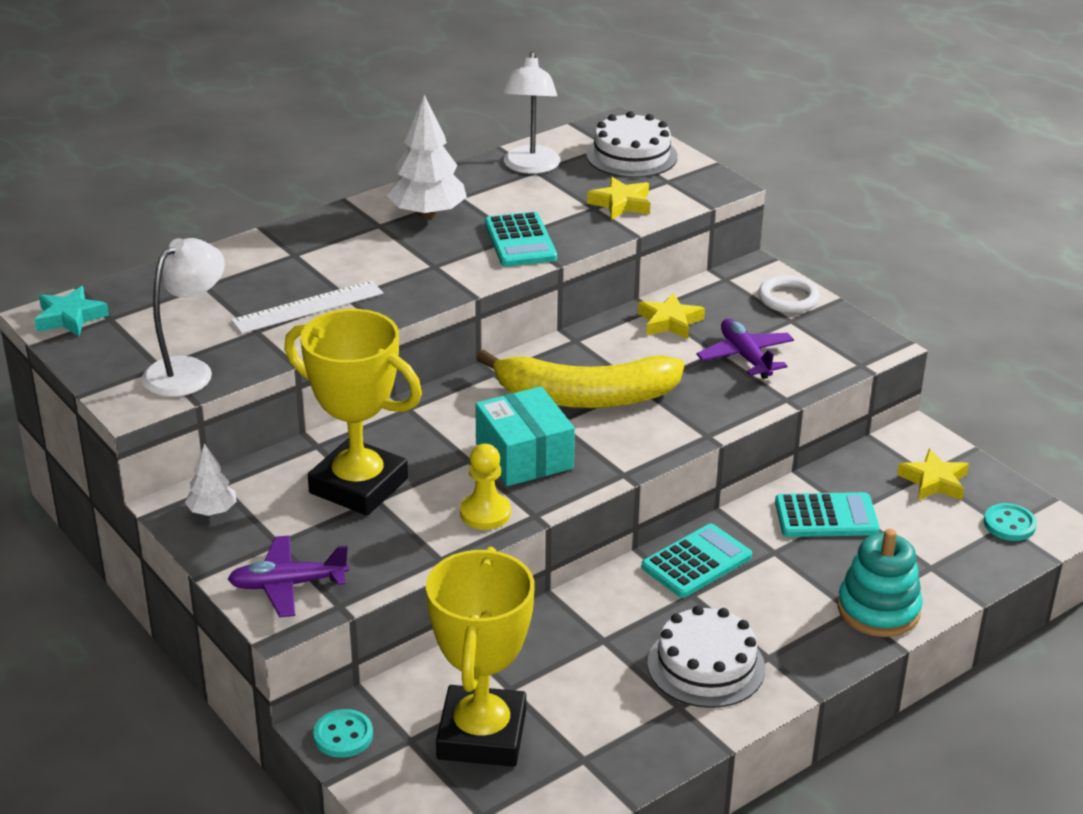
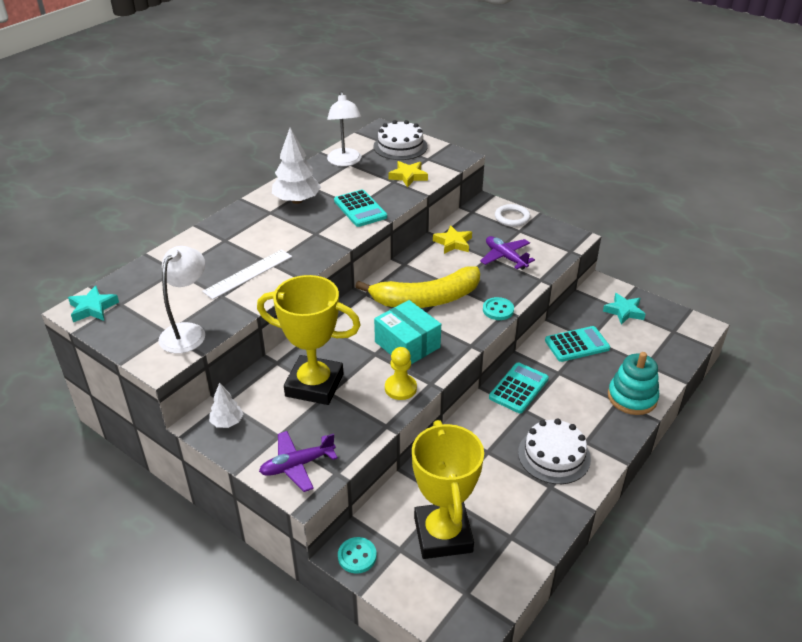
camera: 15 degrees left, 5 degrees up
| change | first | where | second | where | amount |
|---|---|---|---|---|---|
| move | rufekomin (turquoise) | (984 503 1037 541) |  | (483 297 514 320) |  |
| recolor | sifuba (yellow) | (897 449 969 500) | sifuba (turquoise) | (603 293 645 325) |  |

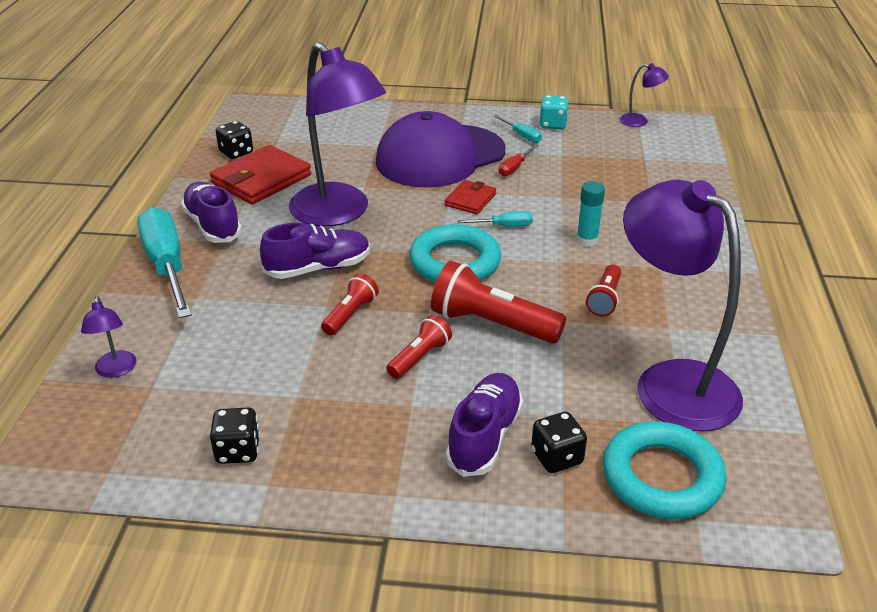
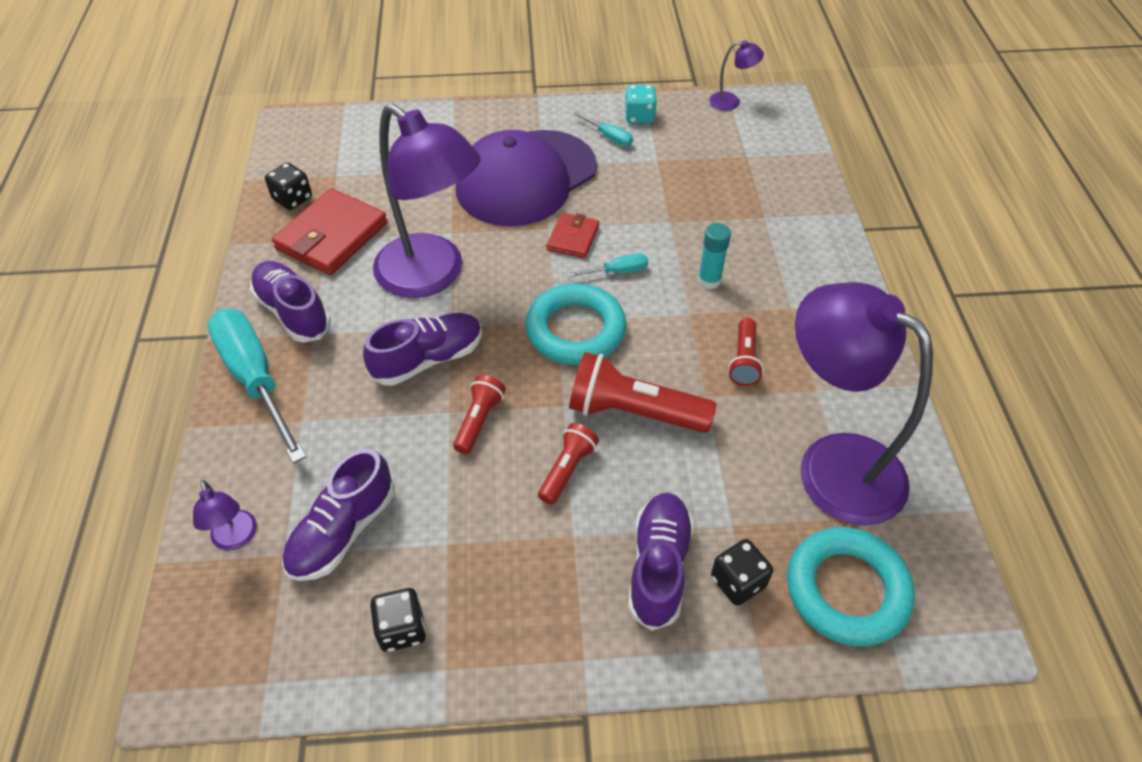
camera: 10 degrees left, 15 degrees up
| change | first | where | second | where | amount |
|---|---|---|---|---|---|
| insert |  |  | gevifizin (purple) | (282 449 395 581) |  |
| delete | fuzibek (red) | (499 144 539 177) |  |  |  |

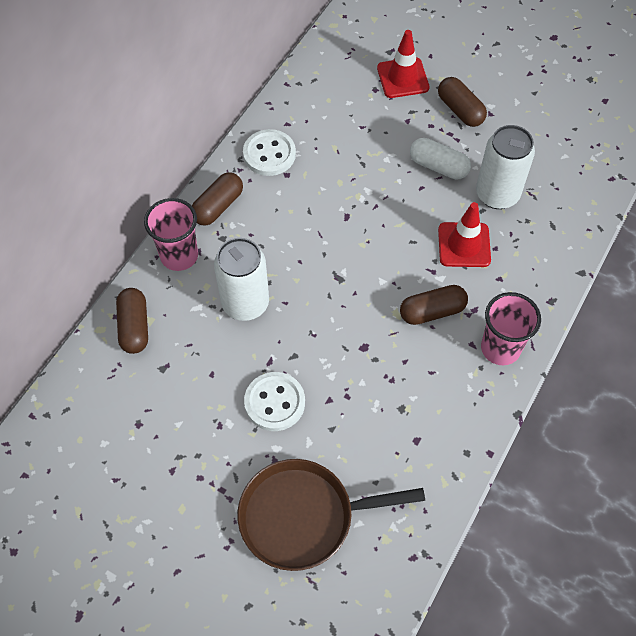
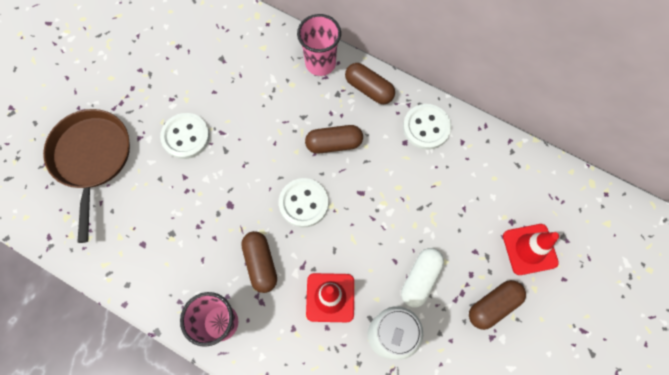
camera: 90 degrees right, 10 degrees up
| change | first | where | second | where | amount |
|---|---|---|---|---|---|
| insert |  |  | rufekomin (white) | (279 178 328 228) |  |
| move | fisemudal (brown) | (116 288 148 354) |  | (305 125 363 154) |  |
| delete | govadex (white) | (214 238 269 321) |  |  |  |

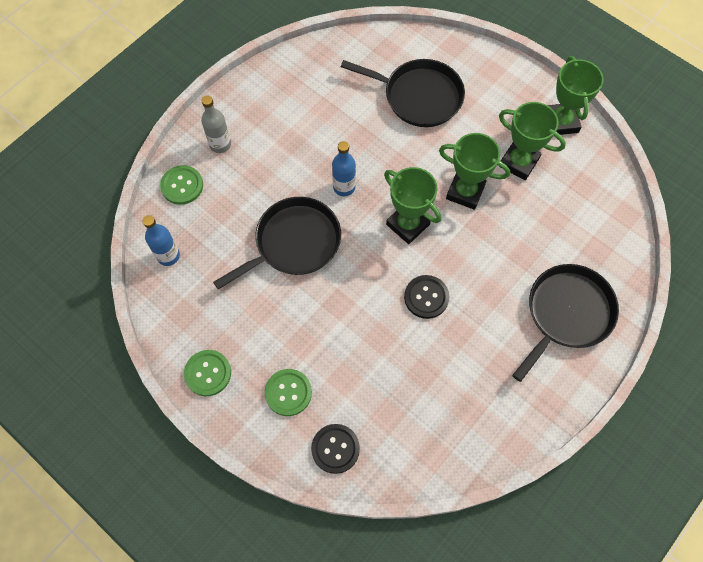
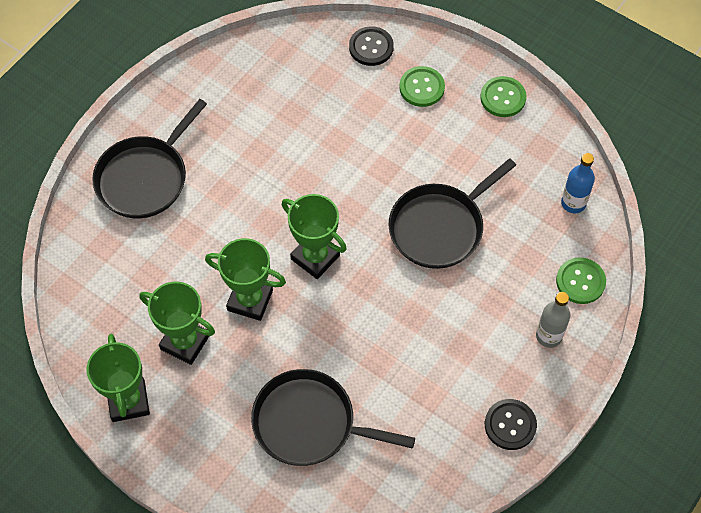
camera: 175 degrees right, 5 degrees down
| change | first | where | second | where | amount |
|---|---|---|---|---|---|
| move | rufekomin (black) | (404 275 449 319) |  | (485 399 537 450) |  |
| delete | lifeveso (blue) | (332 141 356 196) |  |  |  |

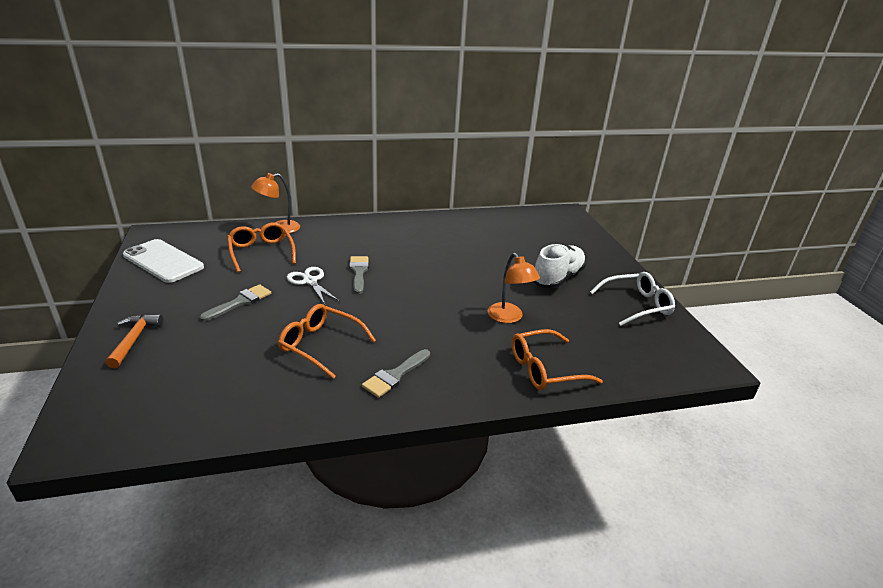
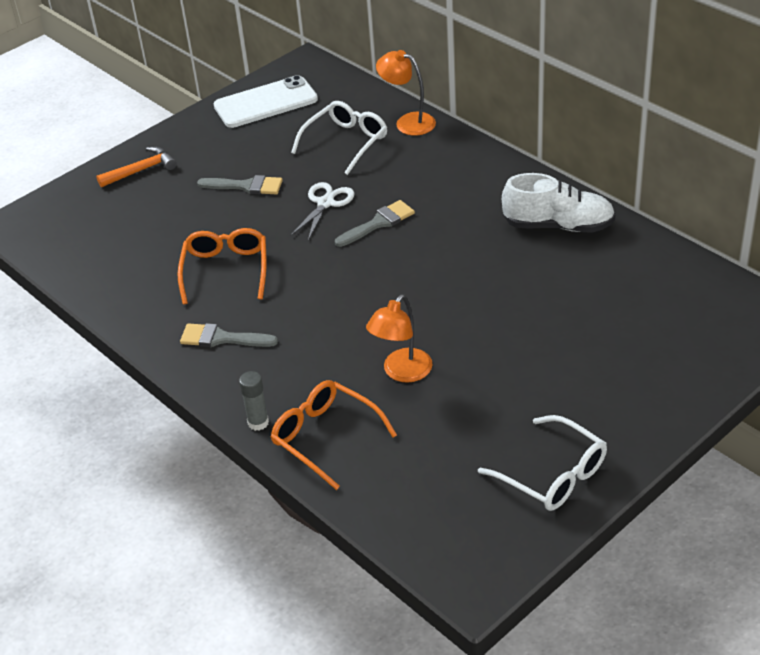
camera: 65 degrees right, 10 degrees up
| change | first | where | second | where | amount |
|---|---|---|---|---|---|
| rotate | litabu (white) | (123 239 204 283) |  | (214 75 318 128) | 60 degrees clockwise |
| insert |  |  | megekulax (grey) | (239 371 269 431) |  |
| recolor | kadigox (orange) | (227 223 296 273) | kadigox (white) | (291 101 387 175) |  |
| move | gevifizin (white) | (533 244 586 289) |  | (502 173 615 233) |  |

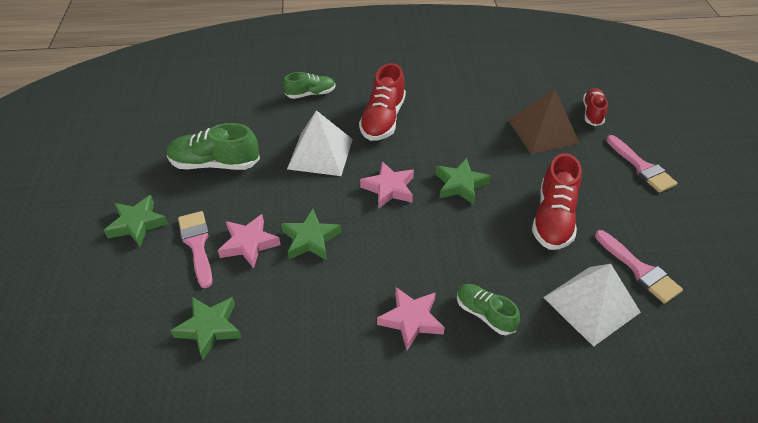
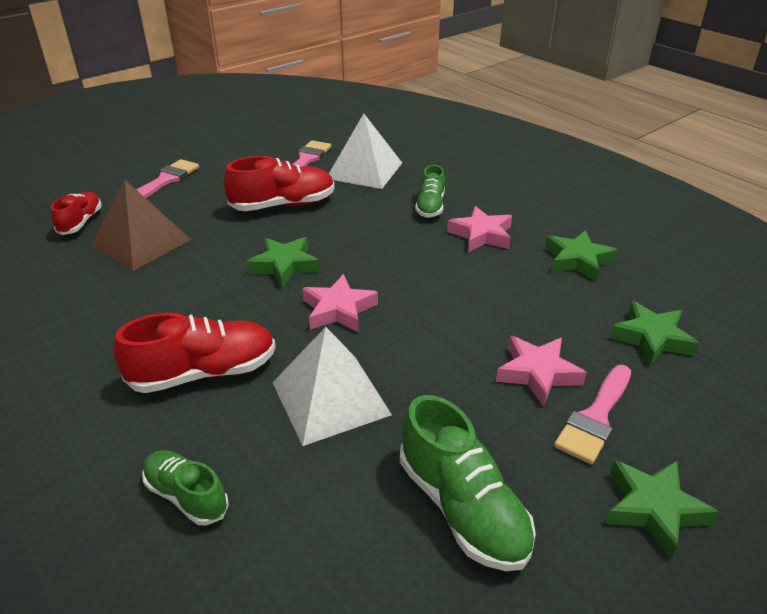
camera: 125 degrees left, 10 degrees down
| change | first | where | second | where | amount |
|---|---|---|---|---|---|
| rotate | gevifizin (red) | (583 88 608 126) |  | (51 192 102 235) | 120 degrees clockwise |
| move | sifuba (green) | (281 209 341 260) |  | (545 230 618 281) |  |

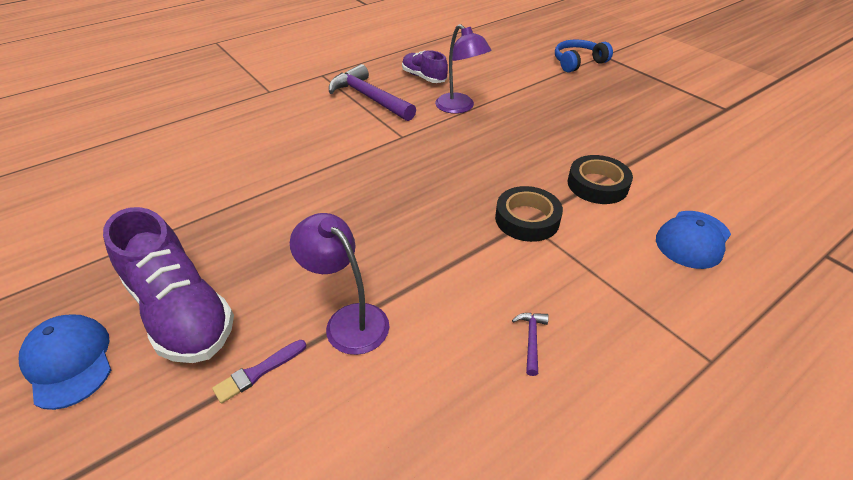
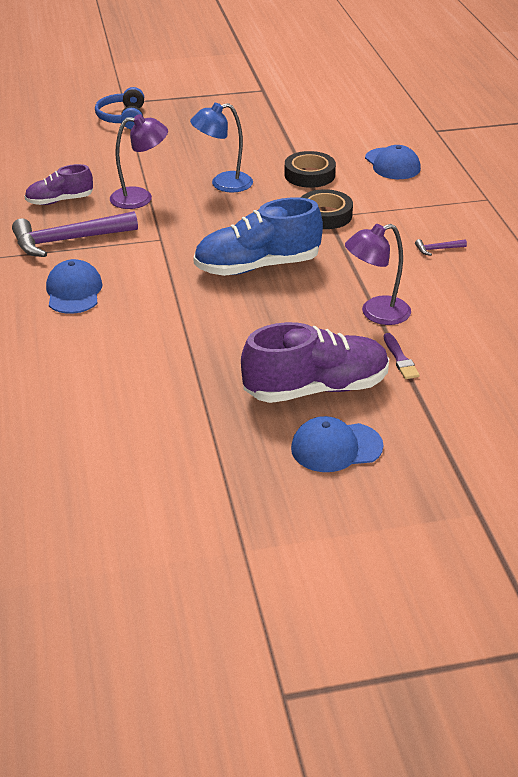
camera: 65 degrees left, 5 degrees down
| change | first | where | second | where | amount |
|---|---|---|---|---|---|
| insert |  |  | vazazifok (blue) | (46 259 103 314) |  |
| insert |  |  | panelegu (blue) | (190 103 253 193) |  |
| insert |  |  | gevifizin (blue) | (193 197 323 276) |  |
| rotate | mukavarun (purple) | (512 313 549 376) |  | (415 239 467 256) | 45 degrees counterclockwise |

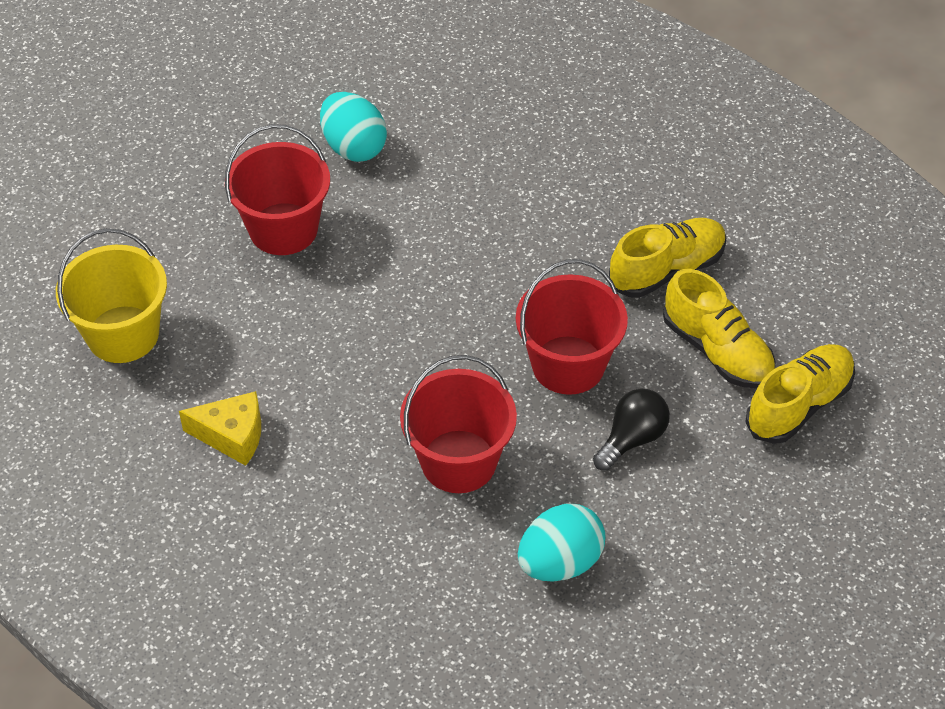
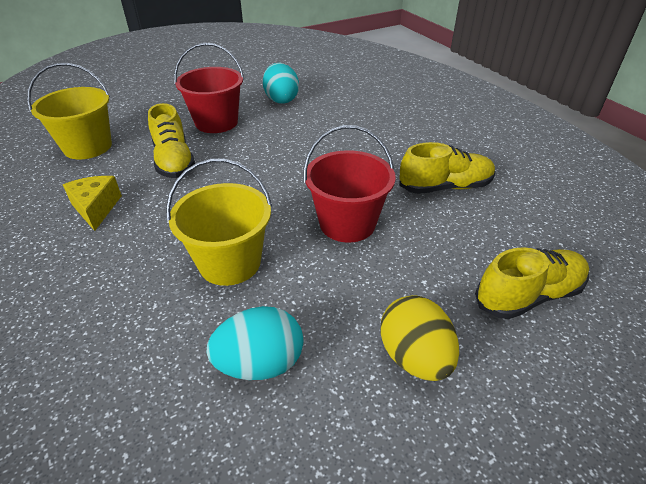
camera: 20 degrees right, 10 degrees down
| change | first | where | second | where | amount |
|---|---|---|---|---|---|
| rotate | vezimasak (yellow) | (179 391 261 466) |  | (63 176 122 231) | 135 degrees counterclockwise |
| move | gevifizin (yellow) | (663 269 776 389) |  | (148 103 195 178) |  |
| recolor | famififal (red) | (400 355 517 493) | famififal (yellow) | (166 159 272 286) |  |
| insert |  |  | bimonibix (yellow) | (380 295 459 381) |  |
| delete | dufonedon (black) | (593 388 670 471) |  |  |  |

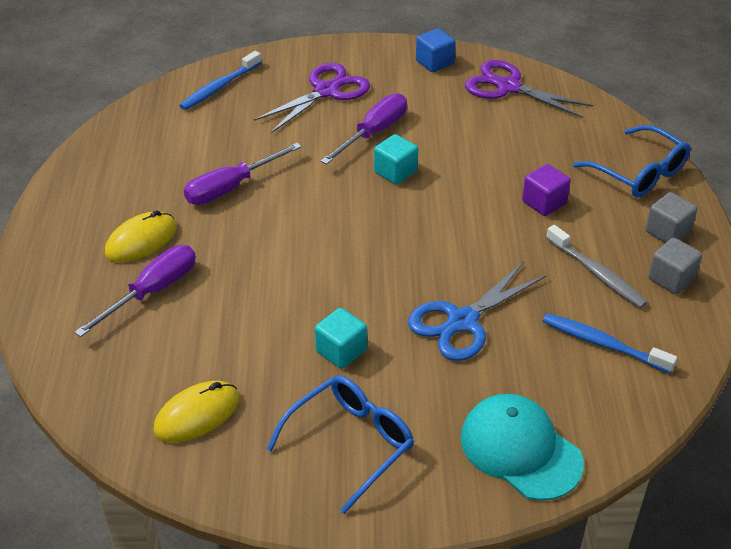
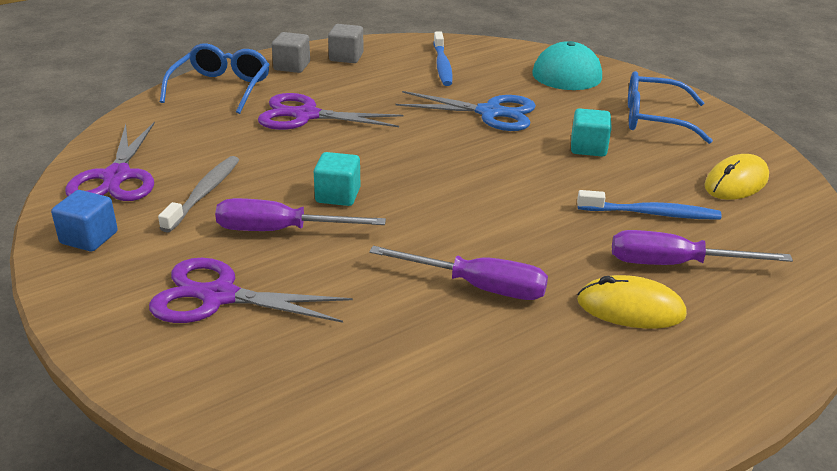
camera: 125 degrees left, 10 degrees down
| change | first | where | second | where | amount |
|---|---|---|---|---|---|
| move | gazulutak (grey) | (546 225 648 308) |  | (158 156 239 233) |  |
| replace | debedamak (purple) | (522 164 571 216) | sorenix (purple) | (258 93 403 130) |  |
| move | gazulutak (blue) | (179 51 262 110) |  | (577 190 722 220) |  |
| rotate | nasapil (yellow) | (153 381 239 442) |  | (705 154 769 200) | 60 degrees counterclockwise |

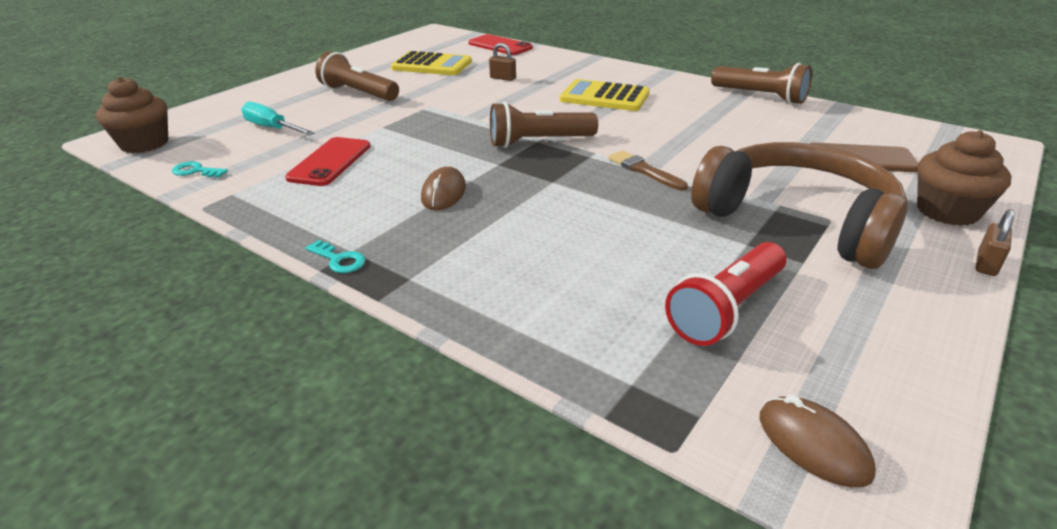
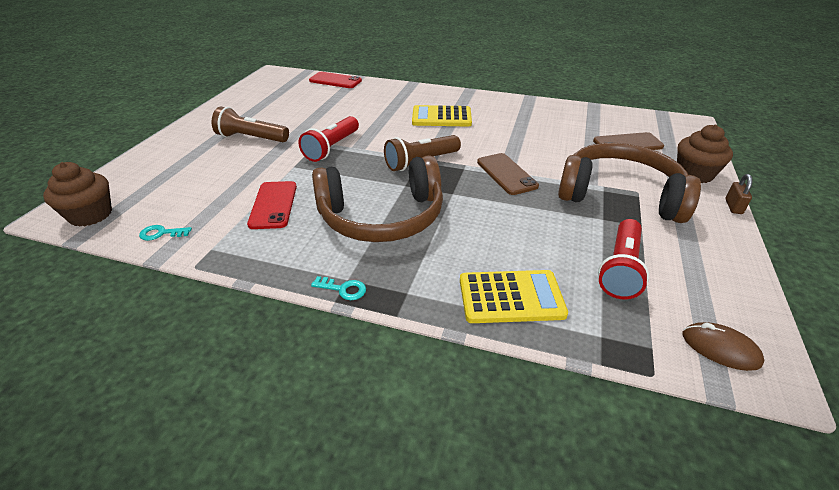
camera: 20 degrees left, 5 degrees up
| change | first | where | second | where | amount |
|---|---|---|---|---|---|
| insert |  |  | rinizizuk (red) | (298 116 359 162) |  |
| replace | nasapil (brown) | (421 167 466 210) | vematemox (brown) | (312 155 443 242) |  |
| move | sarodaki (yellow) | (391 51 472 75) |  | (460 270 568 323) |  |
| replace | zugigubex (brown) | (608 150 688 191) | litabu (brown) | (477 153 539 195) |  |
| delete | fuzibek (turquoise) | (241 102 315 136) |  |  |  |
| delete | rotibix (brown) | (489 43 516 81) |  |  |  |
| delete | rinizizuk (brown) | (711 63 812 104) |  |  |  |

